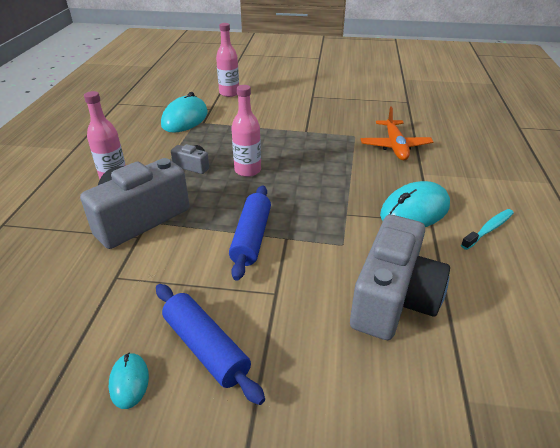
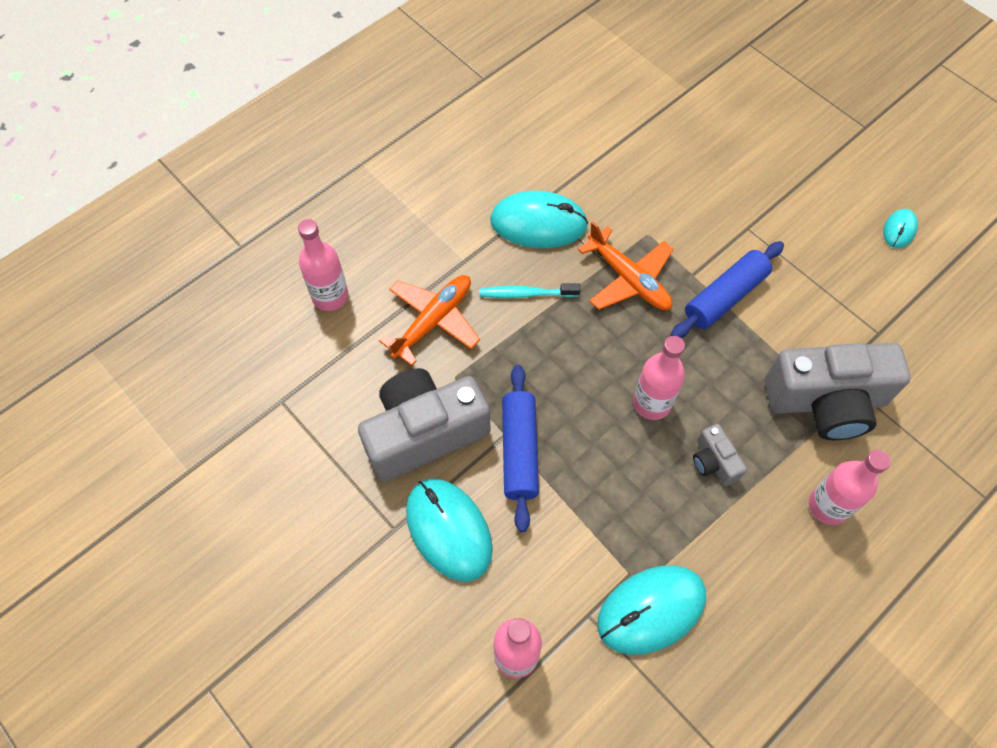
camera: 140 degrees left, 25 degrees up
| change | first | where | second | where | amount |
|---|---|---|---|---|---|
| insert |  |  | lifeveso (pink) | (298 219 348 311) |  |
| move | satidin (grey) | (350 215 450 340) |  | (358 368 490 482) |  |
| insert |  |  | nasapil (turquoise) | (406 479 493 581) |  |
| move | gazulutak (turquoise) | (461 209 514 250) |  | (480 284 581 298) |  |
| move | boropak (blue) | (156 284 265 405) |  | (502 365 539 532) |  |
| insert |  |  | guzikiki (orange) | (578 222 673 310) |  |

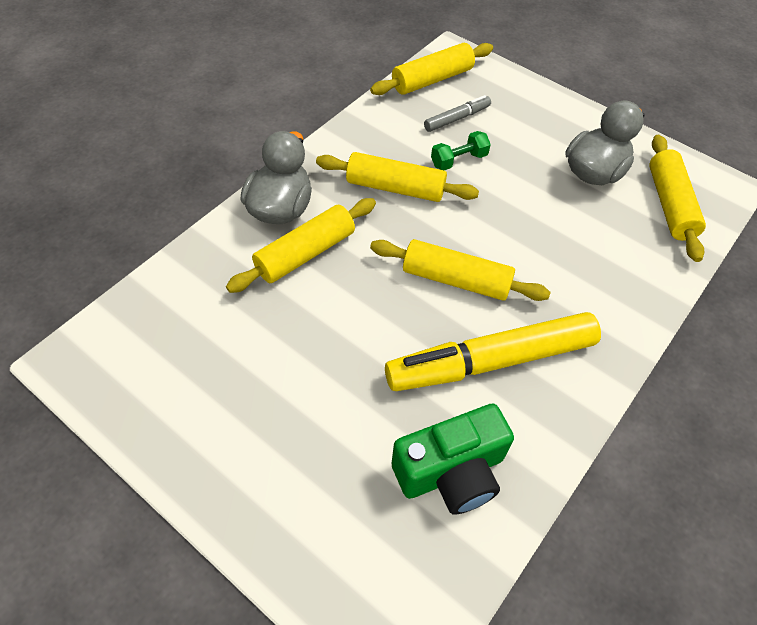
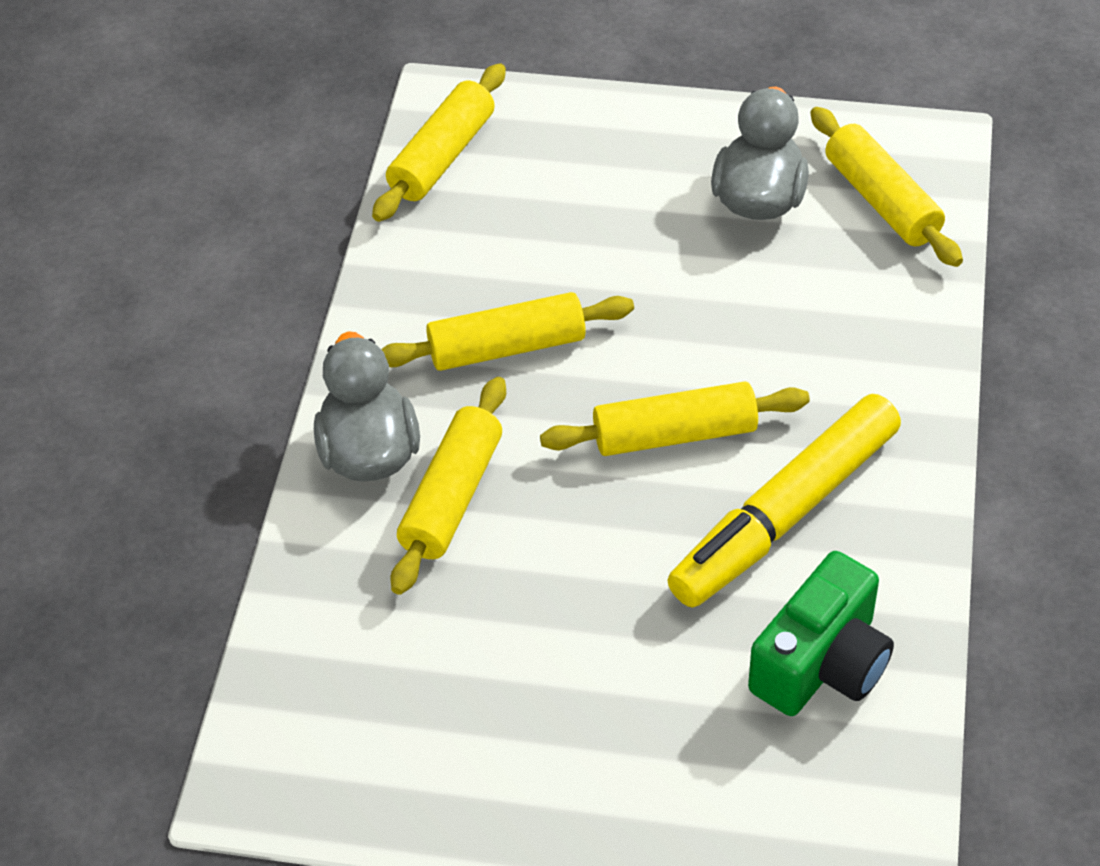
camera: 25 degrees left, 5 degrees down
| change | first | where | second | where | amount |
|---|---|---|---|---|---|
| delete | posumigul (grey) | (424 95 491 132) |  |  |  |
| delete | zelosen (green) | (431 131 491 170) |  |  |  |

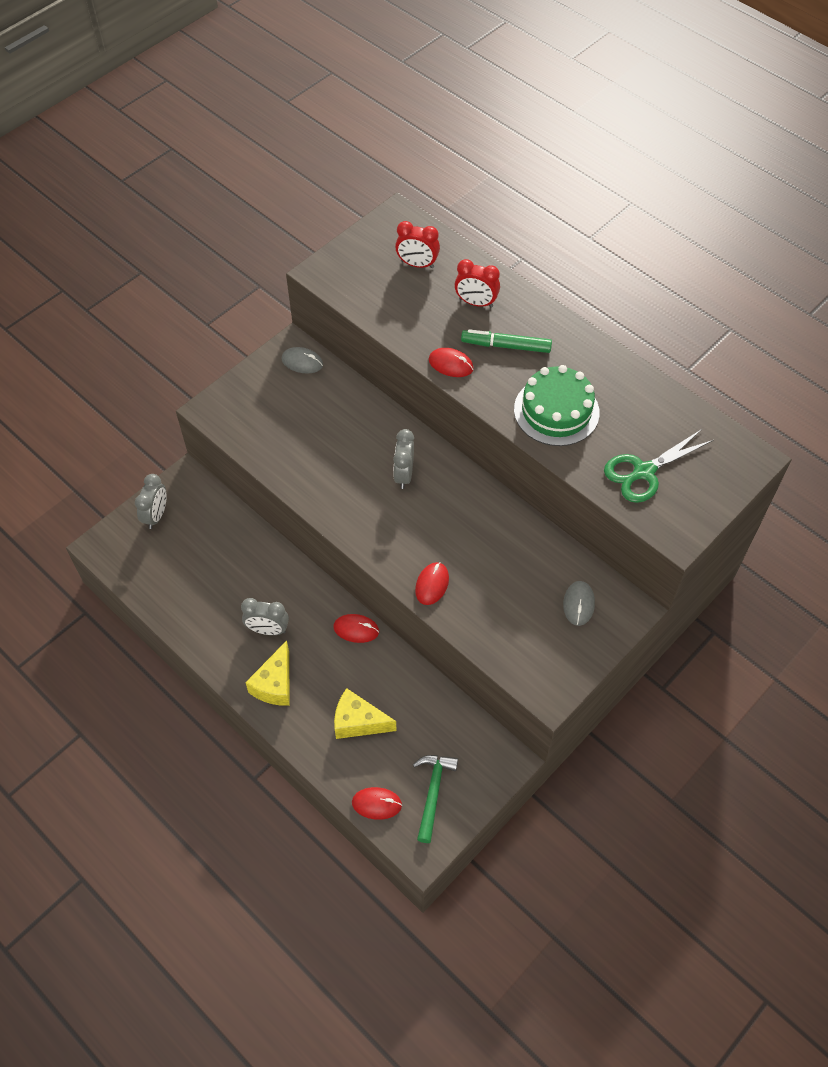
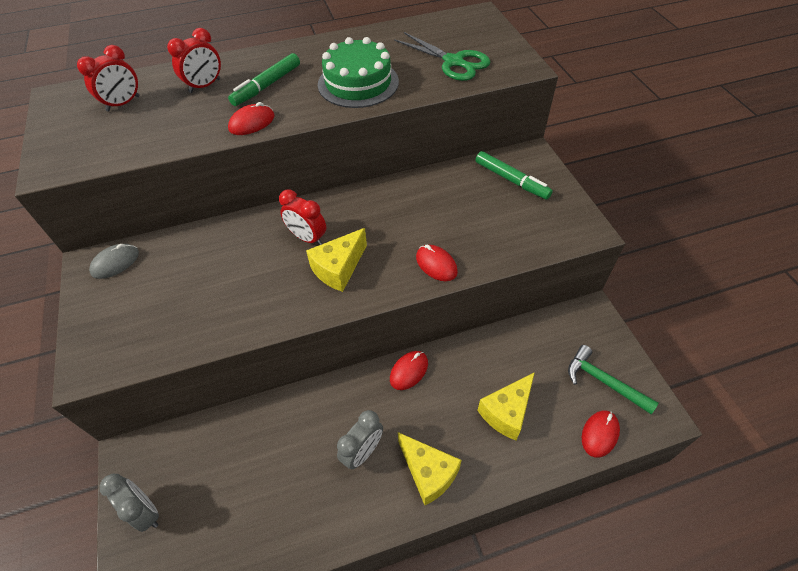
camera: 60 degrees left, 5 degrees down
| change | first | where | second | where | amount |
|---|---|---|---|---|---|
| recolor | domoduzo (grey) | (393 429 414 489) | domoduzo (red) | (279 190 326 245) |  |
| insert |  |  | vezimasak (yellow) | (306 228 367 292) |  |
| rotate | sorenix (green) | (604 429 713 503) |  | (394 32 490 81) | 45 degrees counterclockwise |
| replace | nasapil (grey) | (563 581 595 626) | posumigul (green) | (476 151 553 200) |  |

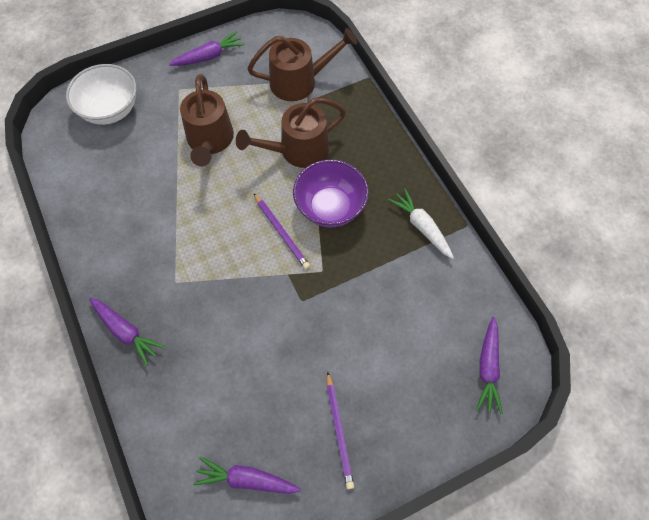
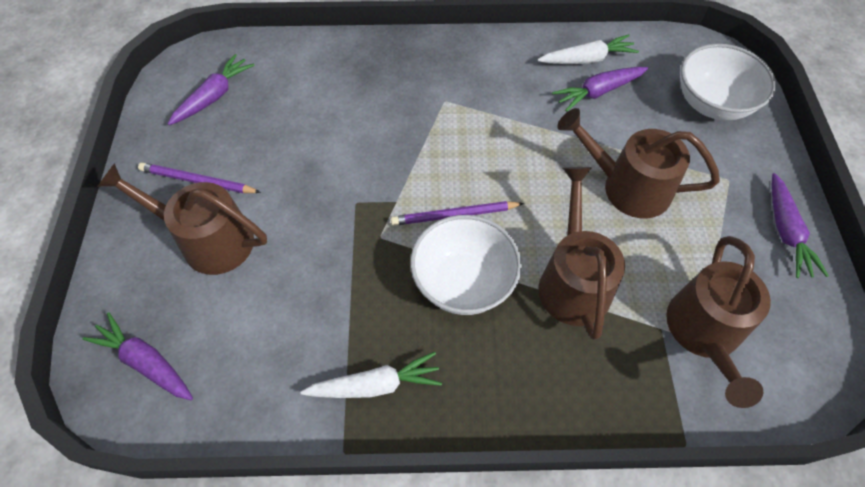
camera: 115 degrees right, 5 degrees down
| change | first | where | second | where | amount |
|---|---|---|---|---|---|
| insert |  |  | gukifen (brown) | (97 163 267 275) |  |
| recolor | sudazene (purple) | (293 160 369 228) | sudazene (white) | (410 215 522 315) |  |
| insert |  |  | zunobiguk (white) | (537 34 639 64) |  |
| move | zunobiguk (purple) | (89 298 165 366) |  | (552 67 648 112) |  |

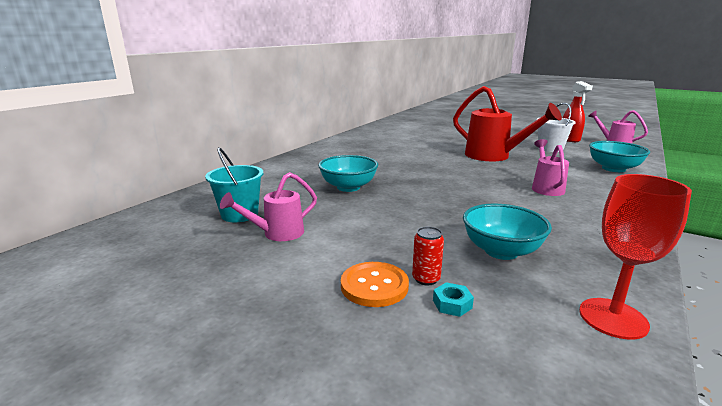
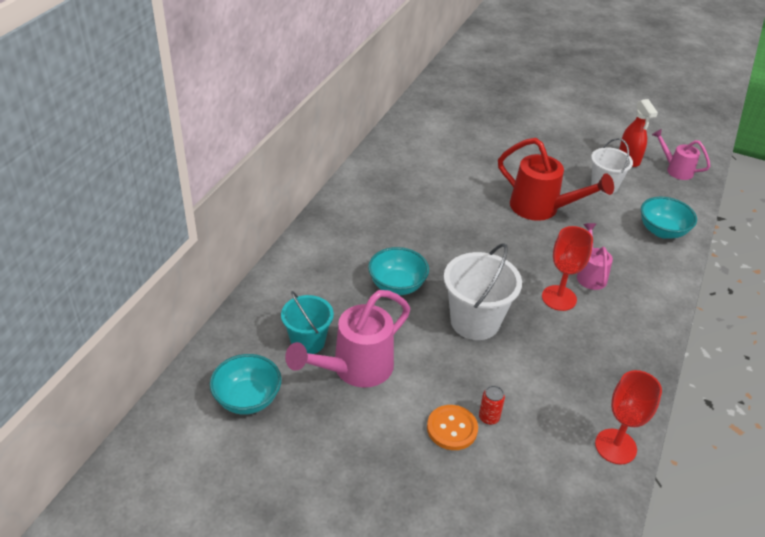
camera: 10 degrees left, 20 degrees up
| change | first | where | second | where | amount |
|---|---|---|---|---|---|
| move | sudazene (turquoise) | (463 204 552 260) |  | (210 354 282 414) |  |
| resize | gukifen (pink) | (220 172 317 241) |  | (285 290 410 388) | x1.73 |
| insert |  |  | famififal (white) | (444 243 522 340) |  |
| insert |  |  | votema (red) | (542 226 593 311) |  |
| delete | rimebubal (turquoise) | (433 282 474 317) |  |  |  |

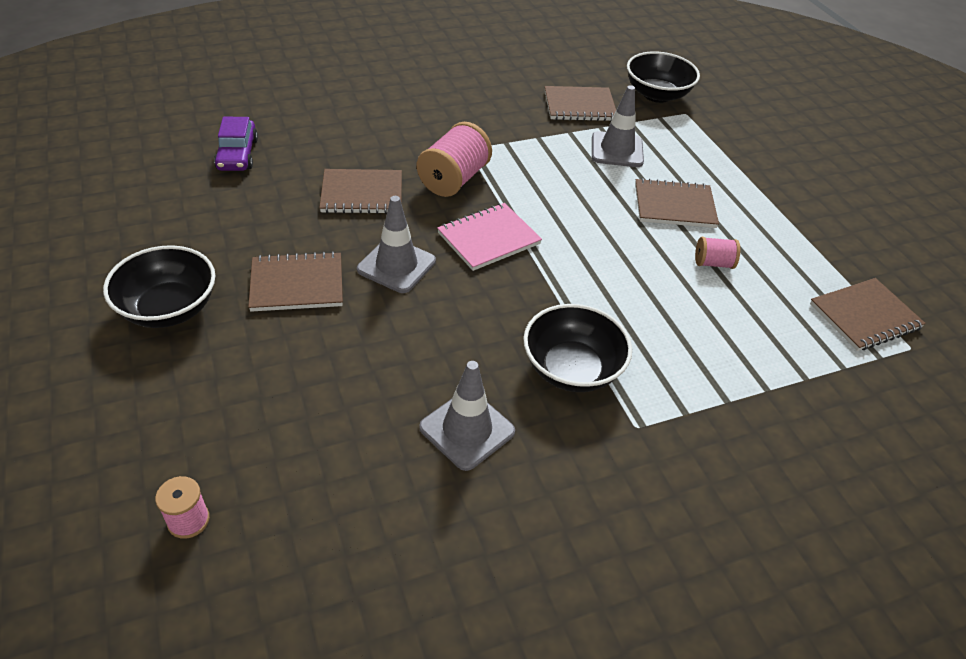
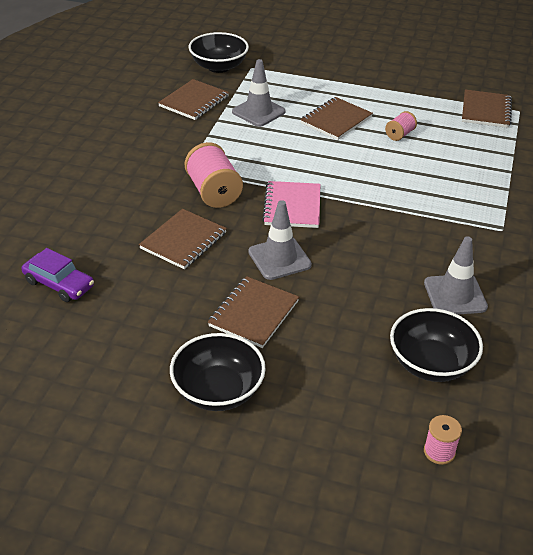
camera: 50 degrees left, 5 degrees down
| change | first | where | second | where | amount |
|---|---|---|---|---|---|
| move | sudazene (black) | (523 304 632 392) |  | (390 308 483 382) |  |

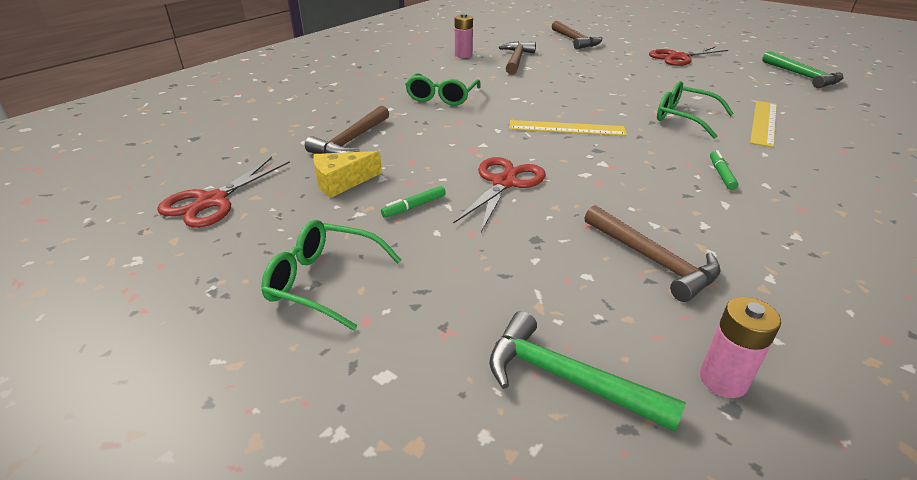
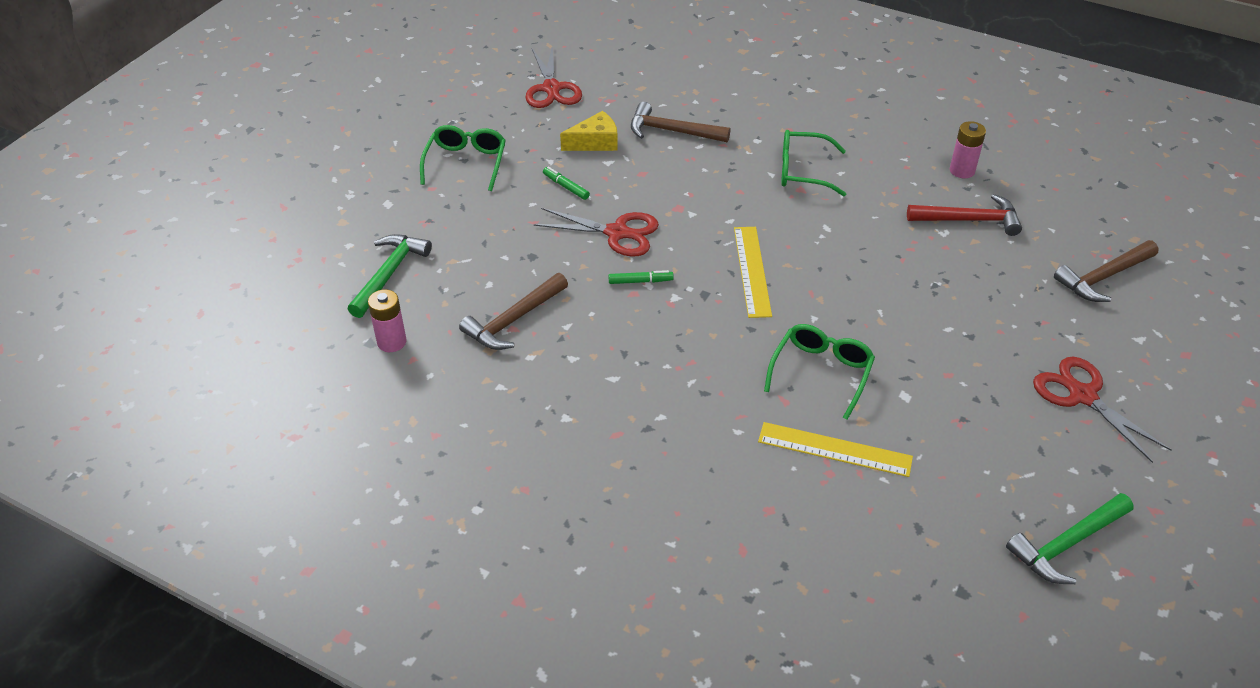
camera: 80 degrees right, 10 degrees up
| change | first | where | second | where | amount |
|---|---|---|---|---|---|
| rotate | sorenix (red) | (157 157 290 228) |  | (525 46 582 108) | 120 degrees counterclockwise |
| rotate | vezimasak (yellow) | (313 151 382 198) |  | (560 111 618 151) | 105 degrees clockwise |
| move | posumigul (green) | (710 150 738 190) |  | (608 270 674 284) |  |
| recolor | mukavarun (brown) | (499 41 536 75) | mukavarun (red) | (907 194 1022 236) |  |

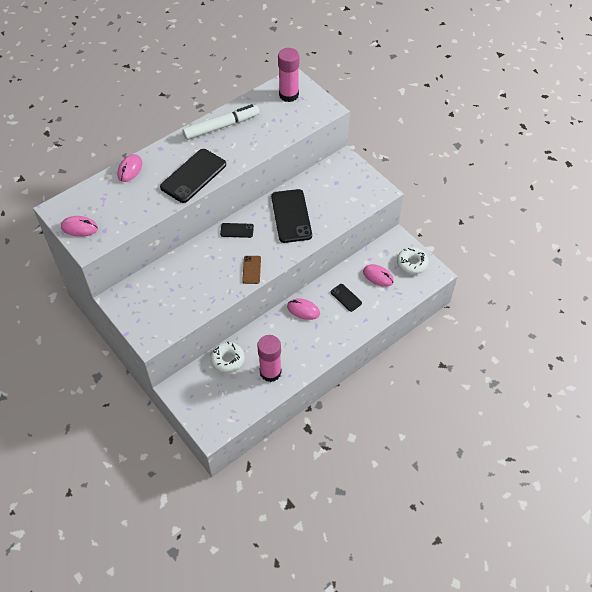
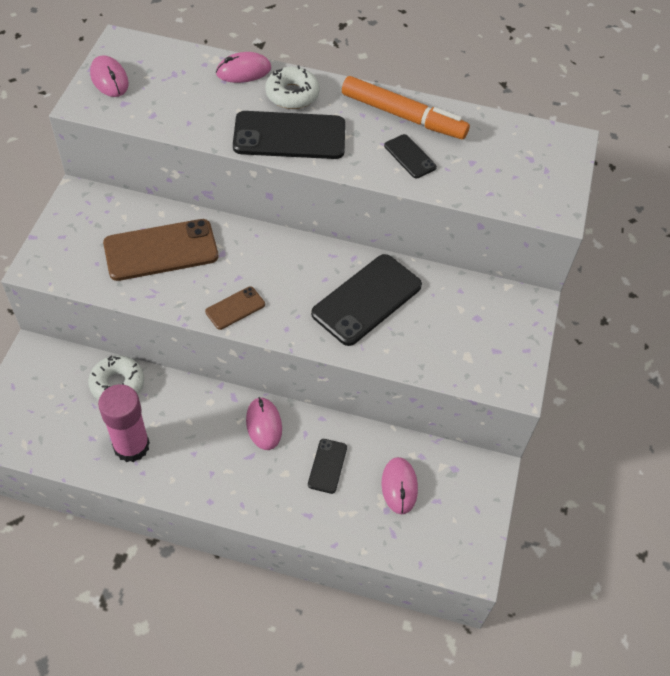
camera: 50 degrees right, 0 degrees up
| change | first | where | second | where | amount |
|---|---|---|---|---|---|
| insert |  |  | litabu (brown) | (103 219 218 281) |  |
| move | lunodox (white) | (397 247 429 274) |  | (265 66 319 109) |  |
| recolor | posumigul (white) | (182 104 260 140) | posumigul (orange) | (342 76 470 139) |  |
| move | litabu (black) | (220 223 254 238) |  | (384 134 437 179) |  |
| delete | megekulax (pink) | (278 48 299 102) |  |  |  |

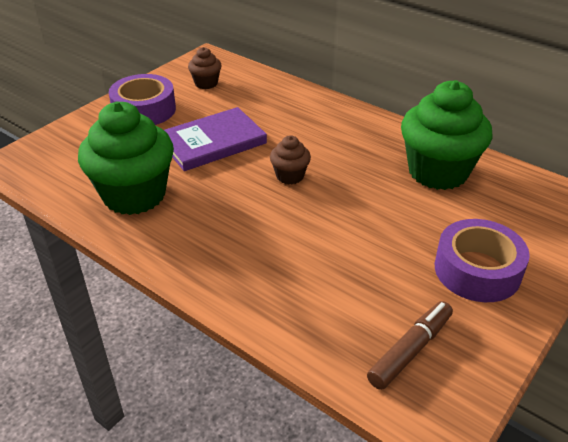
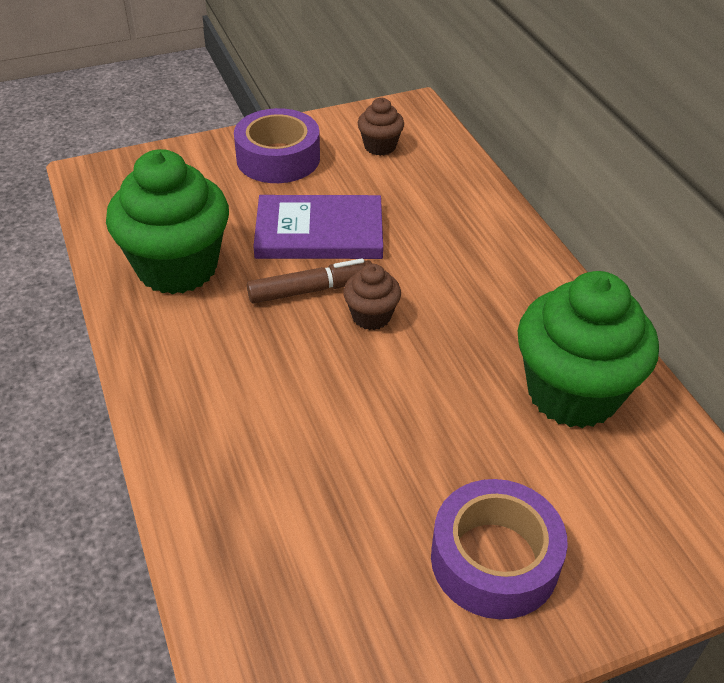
camera: 30 degrees right, 5 degrees up
| change | first | where | second | where | amount |
|---|---|---|---|---|---|
| move | posumigul (brown) | (367 301 453 390) |  | (247 258 372 304) |  |

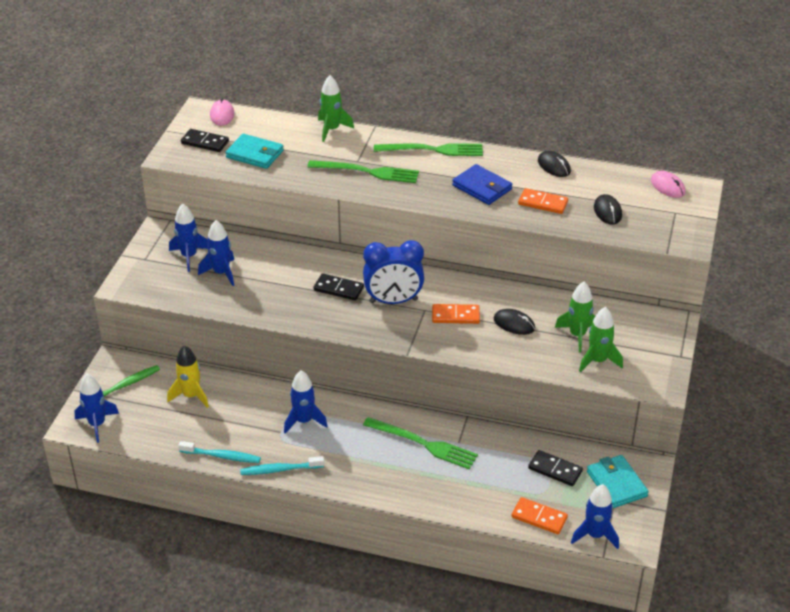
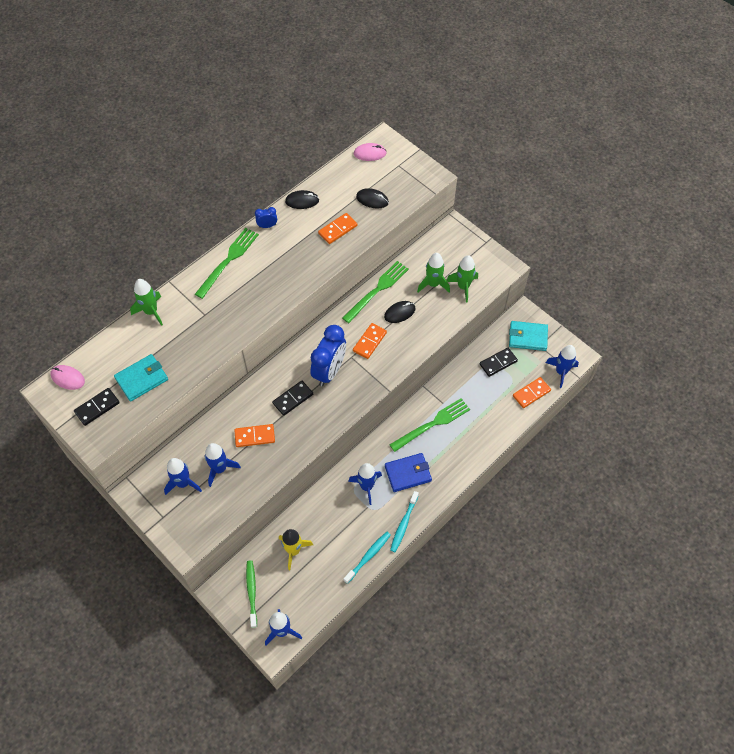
camera: 60 degrees left, 20 degrees up
| change | first | where | second | where | amount |
|---|---|---|---|---|---|
| insert |  |  | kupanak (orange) | (234 424 275 447) |  |
| insert |  |  | domoduzo (blue) | (255 207 277 228) |  |
| move | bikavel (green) | (307 160 419 183) |  | (342 261 409 323) |  |
| move | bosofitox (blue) | (452 164 512 205) |  | (385 453 432 492) |  |

